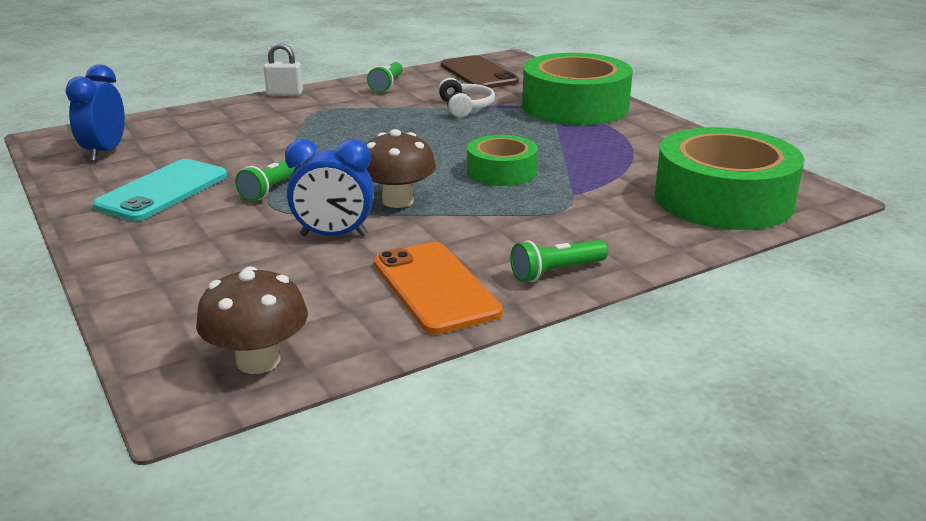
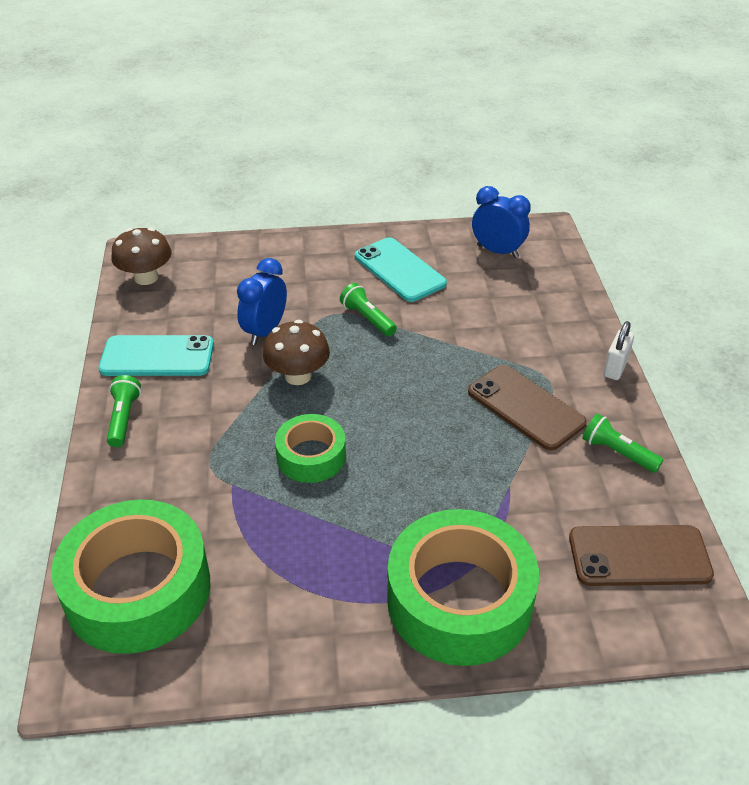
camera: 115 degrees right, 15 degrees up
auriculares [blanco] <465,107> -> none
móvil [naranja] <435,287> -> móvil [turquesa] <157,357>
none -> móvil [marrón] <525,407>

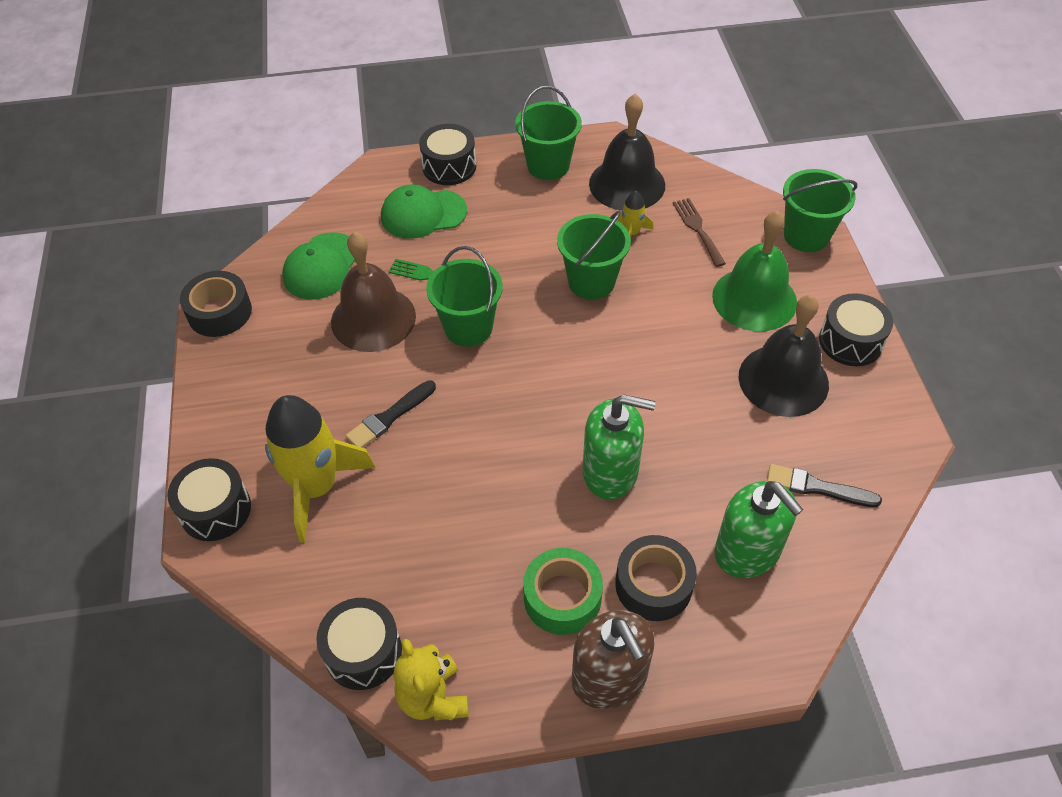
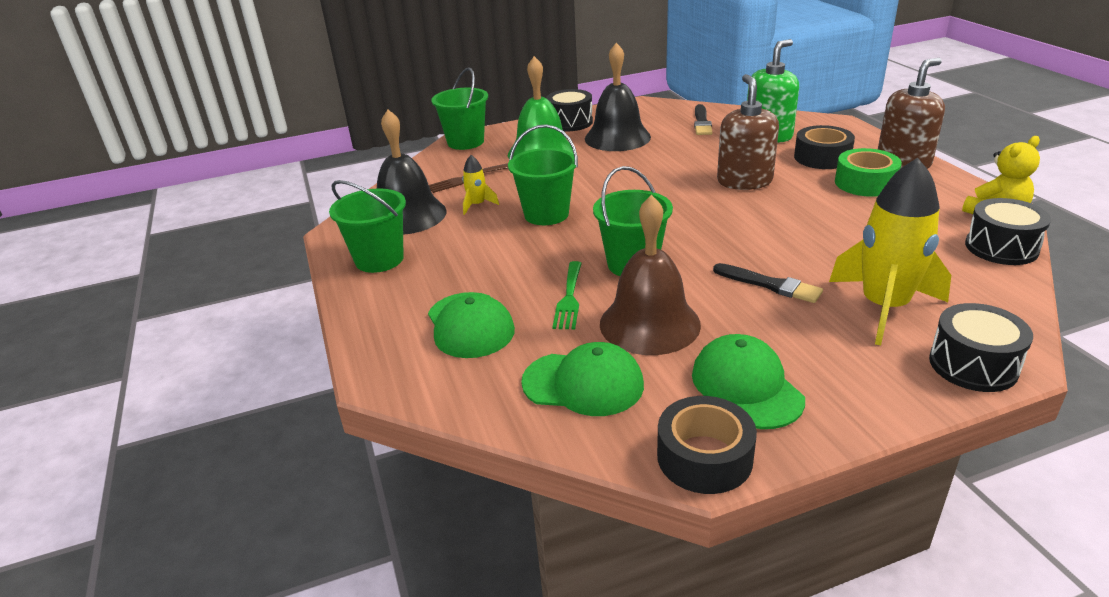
camera: 100 degrees left, 20 degrees down
tambor [negro] <449,166> -> none
dispensador de jabón [verde] <610,472> -> dispensador de jabón [marrón] <744,181>
none -> gorra [verde] <746,386>

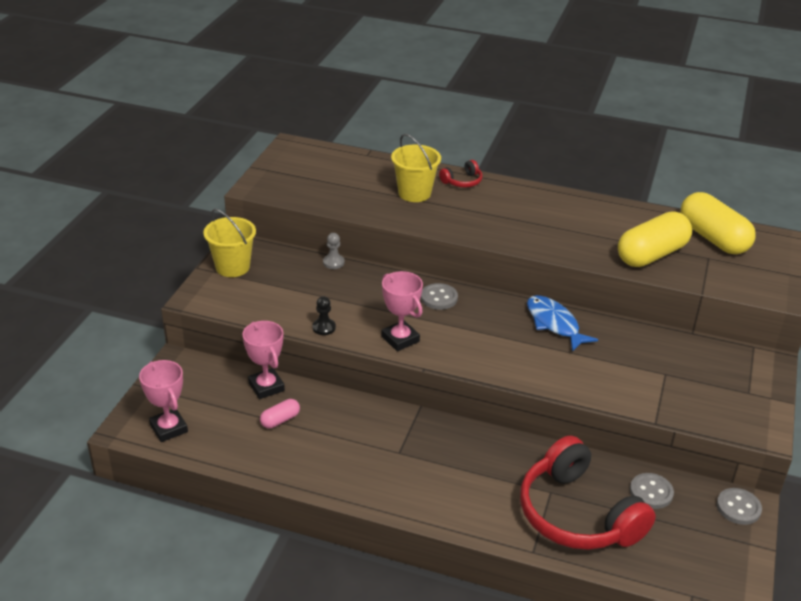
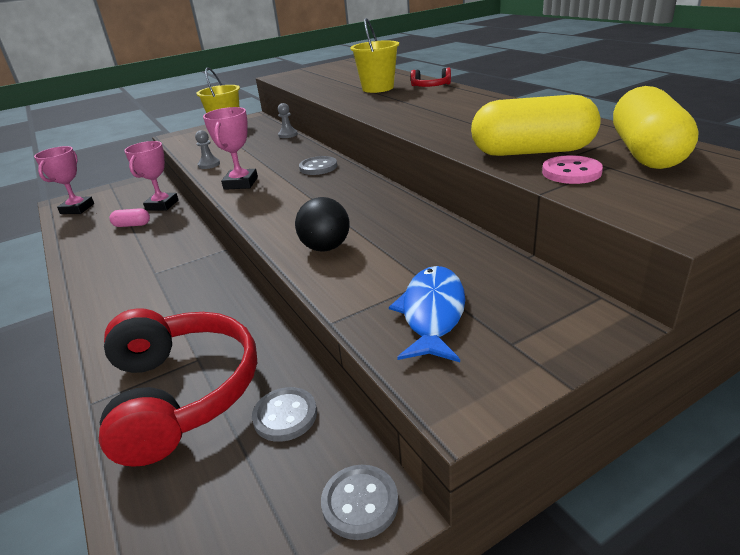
camera: 45 degrees right, 5 degrees down
pez [azul] <554,324> -> pez [azul] <432,313>, shifted
peón [negro] <324,327> -> peón [gris] <209,165>
auriculares [rojo] <577,514> -> auriculares [rojo] <182,393>, 150 degrees clockwise
none -> botón [rosa] <571,172>
none -> pelota [negro] <325,247>

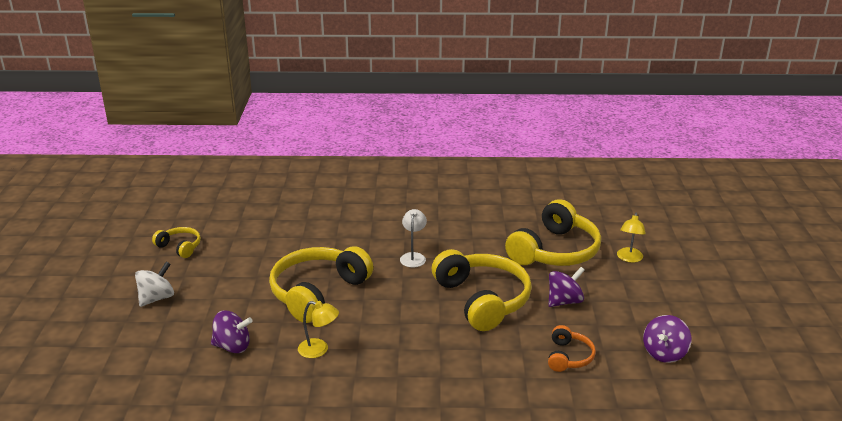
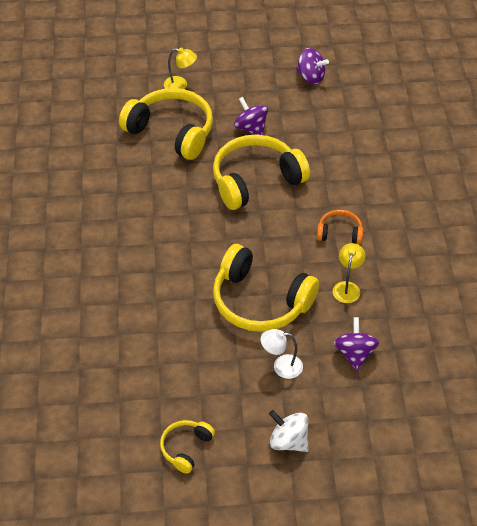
camera: 95 degrees left, 20 degrees up
lámpara [blanco] <413,257> -> lámpara [blanco] <281,366>, shifted
auriculares [naranja] <569,357> -> auriculares [naranja] <339,233>, shifted

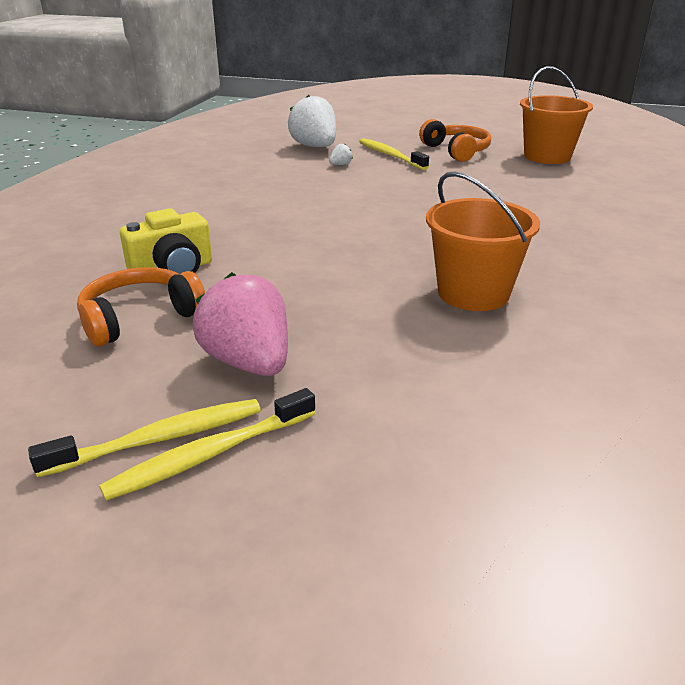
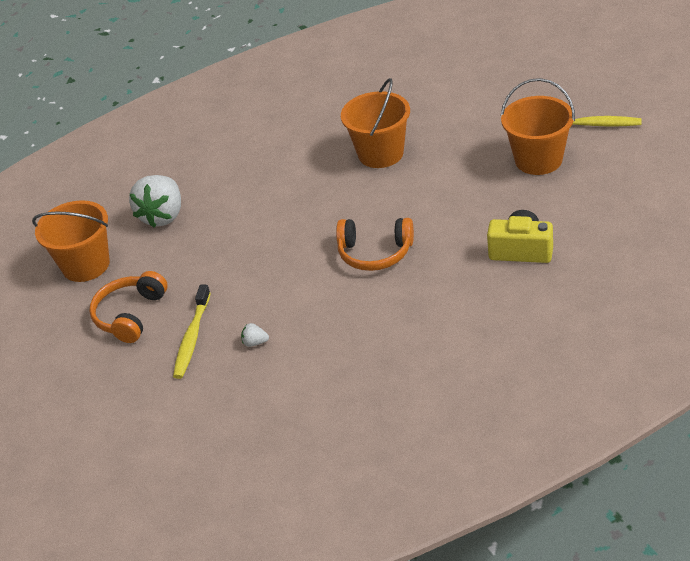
camera: 130 degrees left, 10 degrees up
fresa [blanco] <315,147> -> fresa [blanco] <163,216>, shifted
auriculares [naranja] <139,318> -> auriculares [naranja] <375,253>, shifted
fresa [rosa] <249,363> -> balde [naranja] <538,160>
cepillo de dientes [amarillo] <159,439> -> none

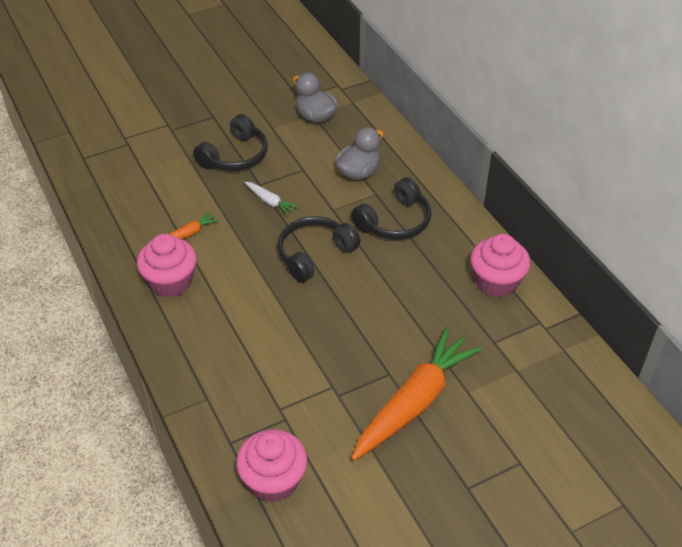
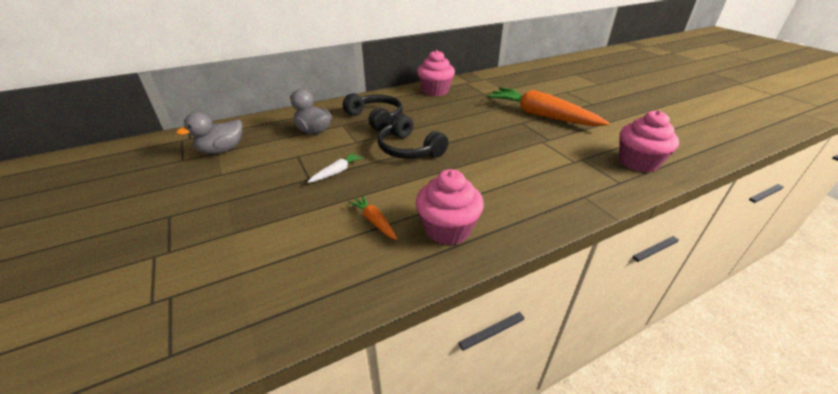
camera: 90 degrees left, 10 degrees down
auriculares [negro] <235,156> -> none

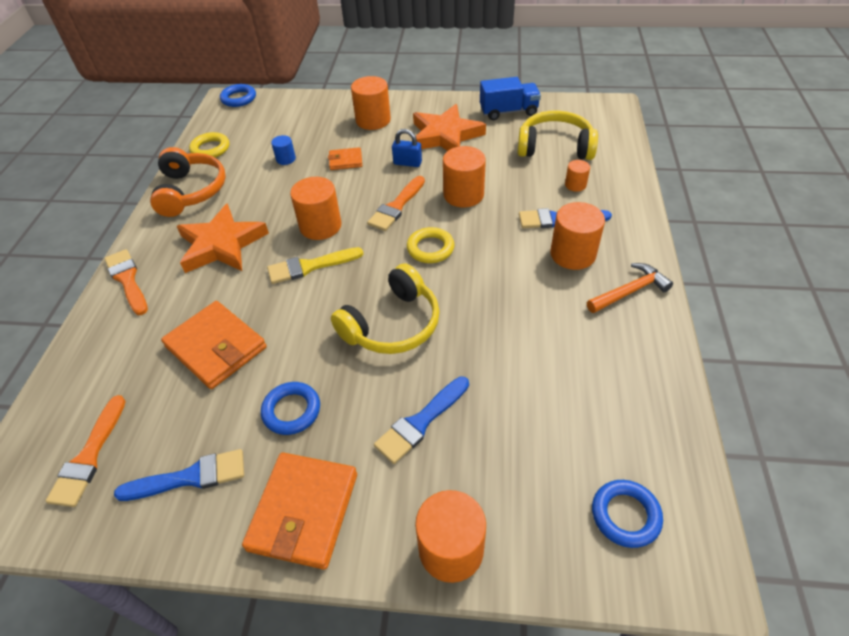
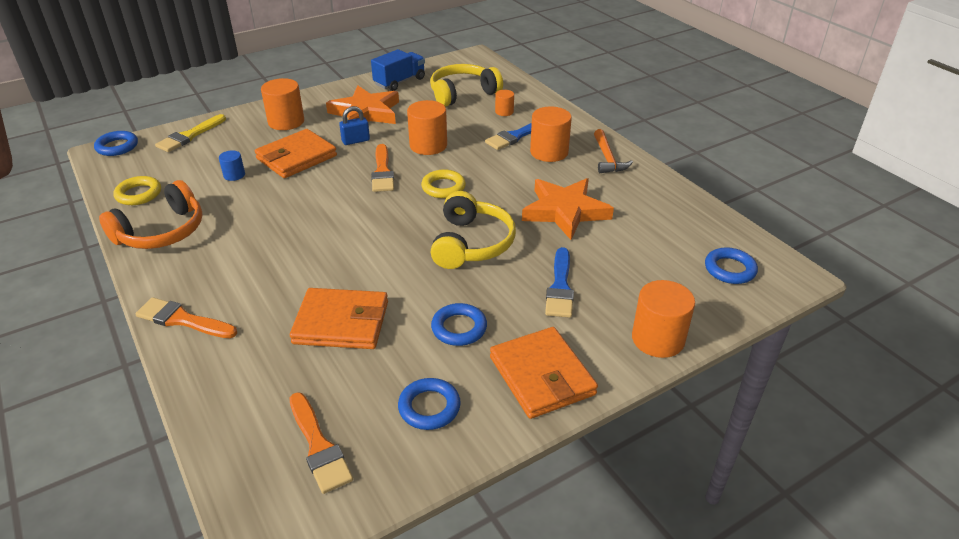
camera: 40 degrees left, 10 degrees down
auriculares [naranja] <191,191> -> auriculares [naranja] <162,232>, 90 degrees clockwise
cartera [naranja] <345,161> -> cartera [naranja] <296,157>, x1.91
cilindro [naranja] <320,226> -> none
estrella [naranja] <222,245> -> estrella [naranja] <565,211>, shifted
pincel [amarillo] <310,266> -> pincel [amarillo] <189,136>, shifted
martillo [naranja] <630,291> -> martillo [naranja] <607,158>, 150 degrees clockwise
pincel [azul] <190,477> -> anillo [azul] <429,407>

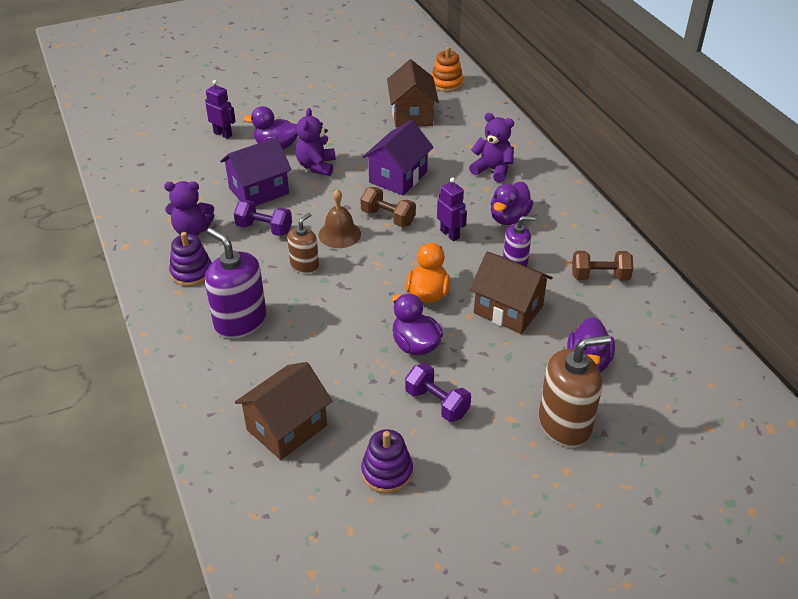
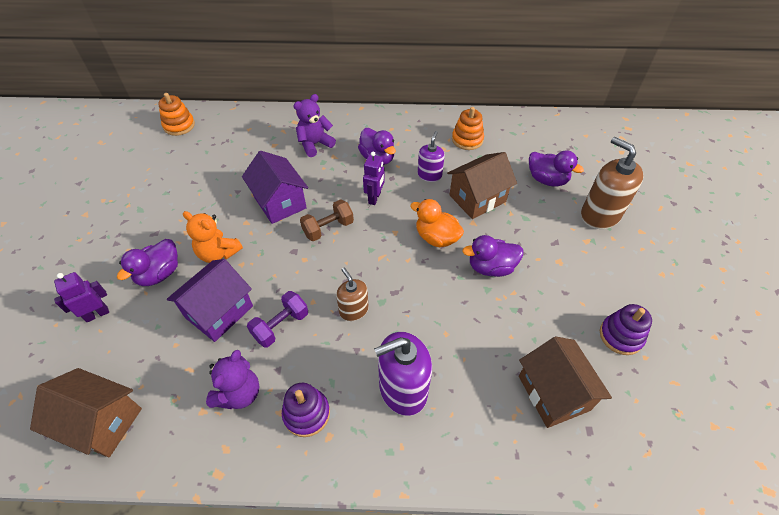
camera: 65 degrees left, 10 degrees up
casa [marrón] <412,115> -> casa [marrón] <102,422>, shifted
osito [morado] <316,166> -> osito [naranja] <218,253>
casa [morado] <259,191> -> casa [morado] <219,312>, 45 degrees clockwise
robot [morado] <450,234> -> robot [morado] <374,198>, 120 degrees clockwise
campana [marrón] <339,234> -> none
mancuerna [marrón] <599,276> -> juguete apilable [naranja] <467,139>
dispensador de jabón [marrón] <565,424> -> dispensador de jabón [marrón] <600,215>, 45 degrees counterclockwise
mancuerna [morado] <437,403> -> none

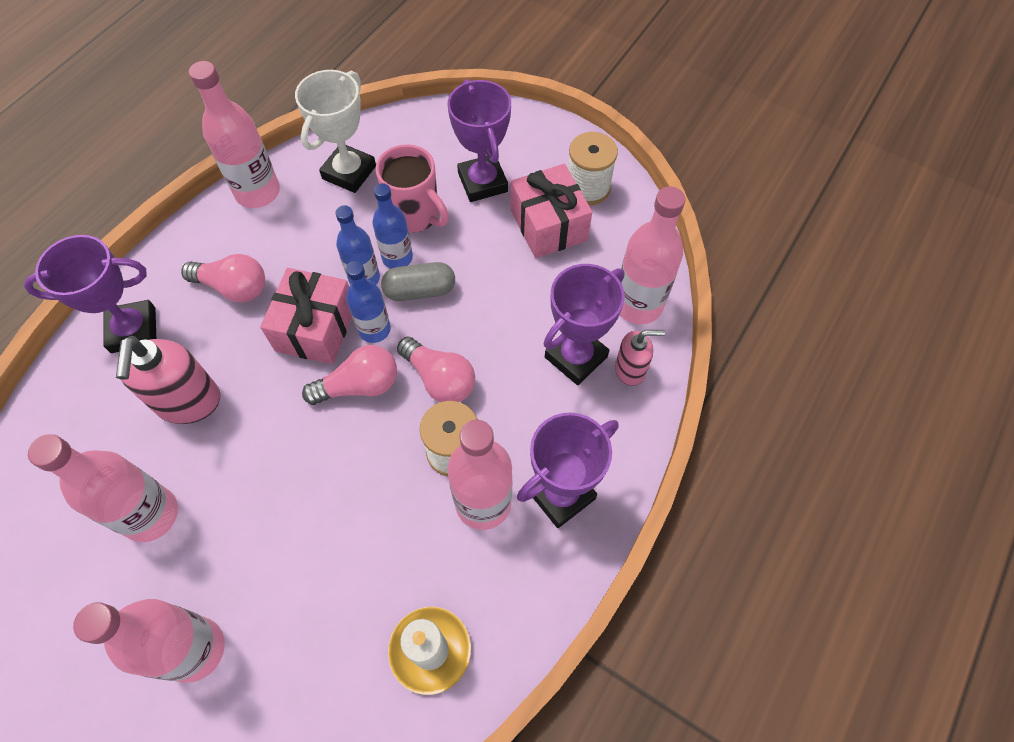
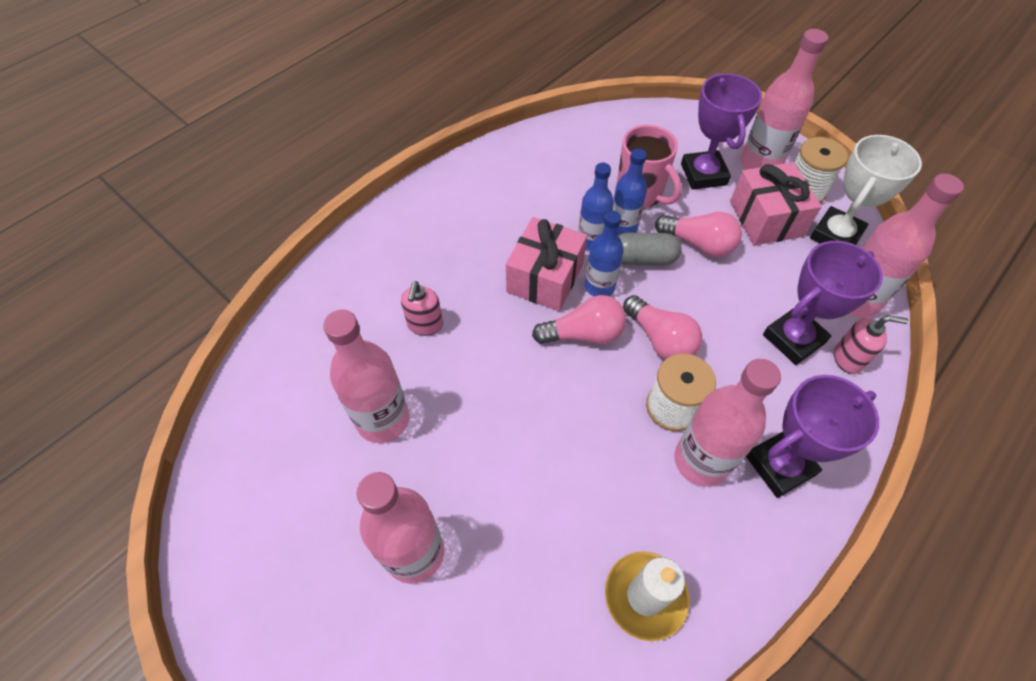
camera: 10 degrees right, 5 degrees down
botella [rosa] <258,192> -> botella [rosa] <760,164>, shifted
trofeo [blanco] <349,172> -> trofeo [blanco] <835,235>, shifted
trofeo [morado] <133,330> -> none
bombilla [rosa] <234,287> -> bombilla [rosa] <698,244>, shifted
dispensador de jabón [rosa] <188,402> -> dispensador de jabón [rosa] <425,325>, x0.59

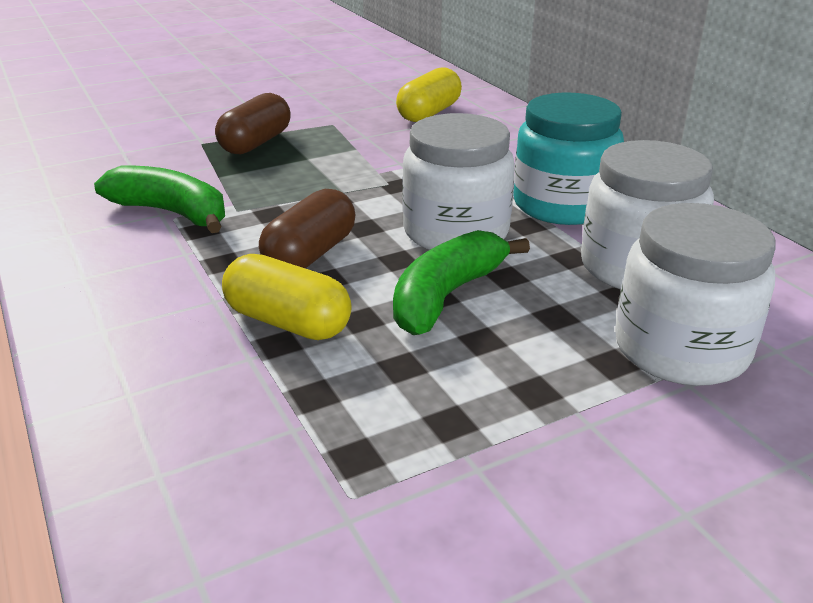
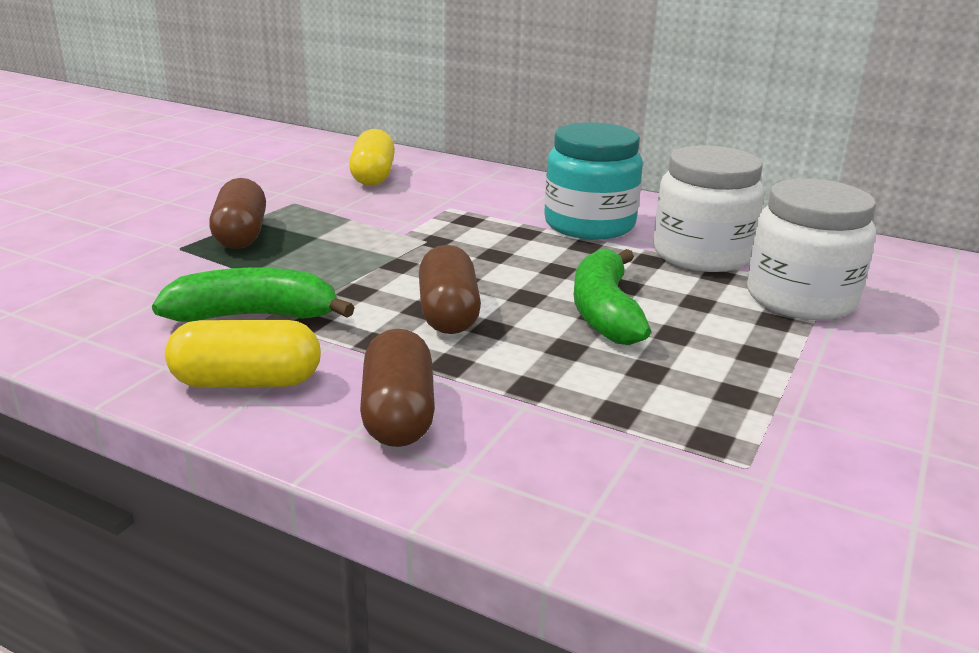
camera: 35 degrees left, 5 degrees down
tarro [blanco] <456,232> -> none
cápsula [amarillo] <288,322> -> cápsula [amarillo] <247,382>, shifted
none -> cápsula [marrón] <398,414>

